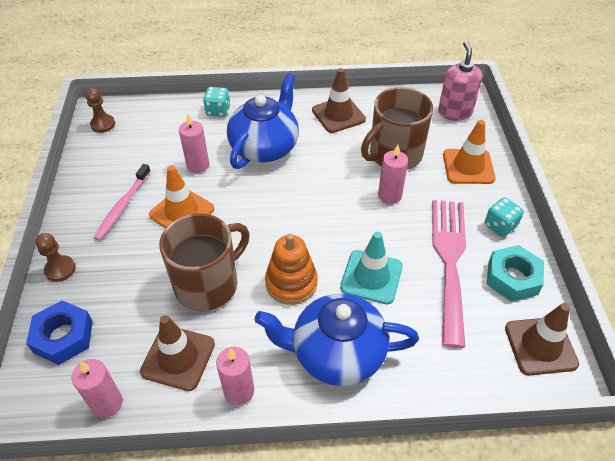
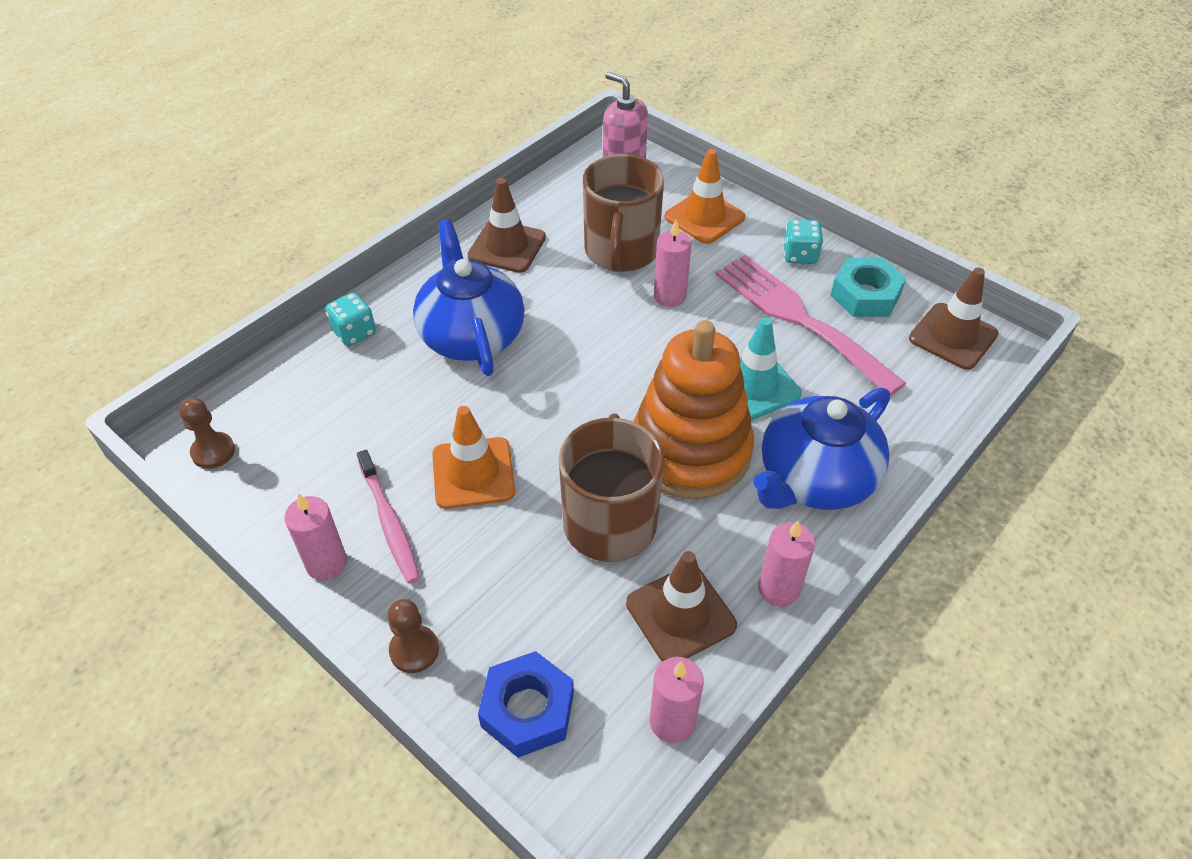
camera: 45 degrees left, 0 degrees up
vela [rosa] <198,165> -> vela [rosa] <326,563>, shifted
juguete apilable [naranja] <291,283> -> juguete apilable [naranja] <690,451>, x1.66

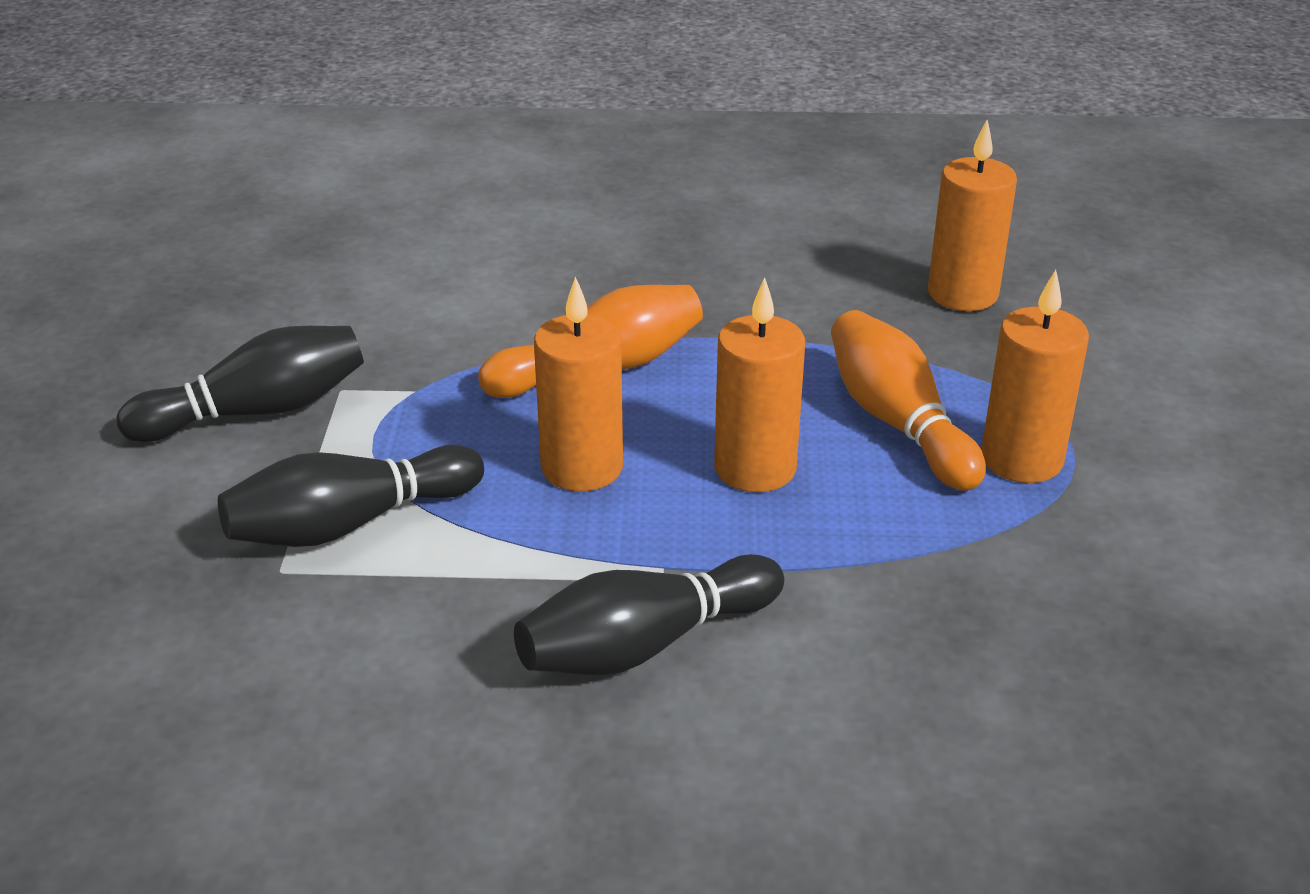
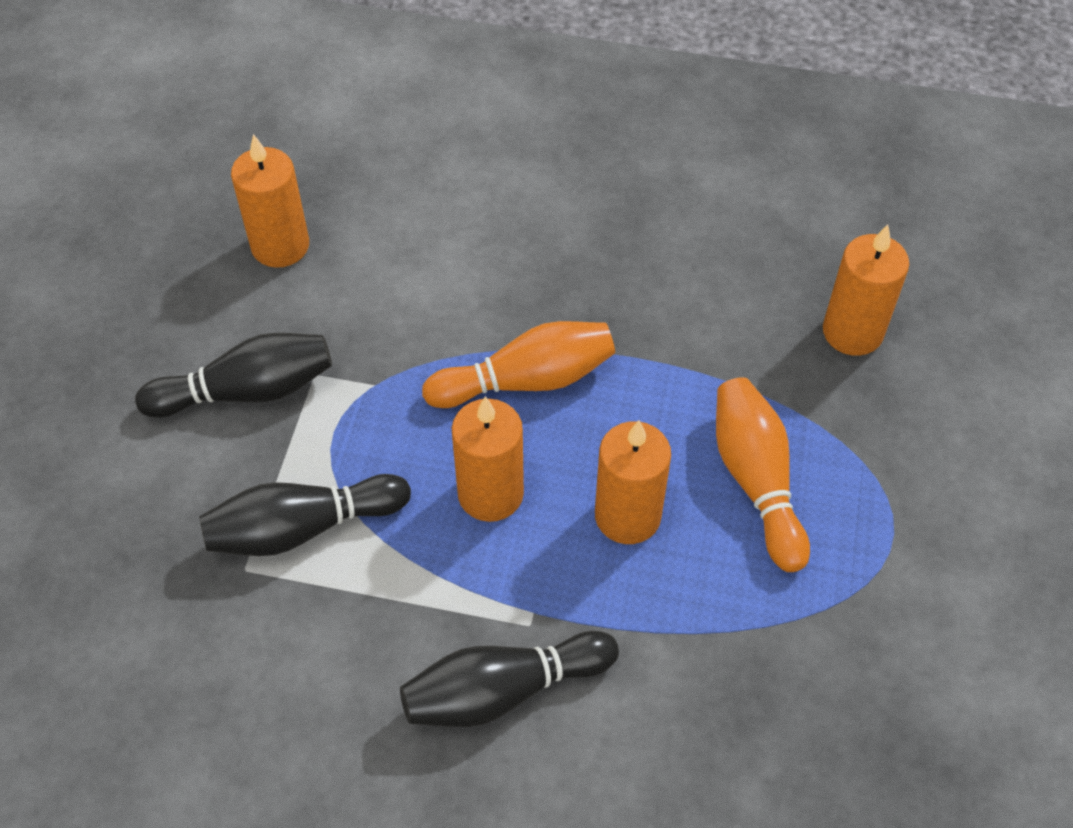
camera: 10 degrees right, 20 degrees up
vela [naranja] <1021,459> -> vela [naranja] <280,246>, shifted

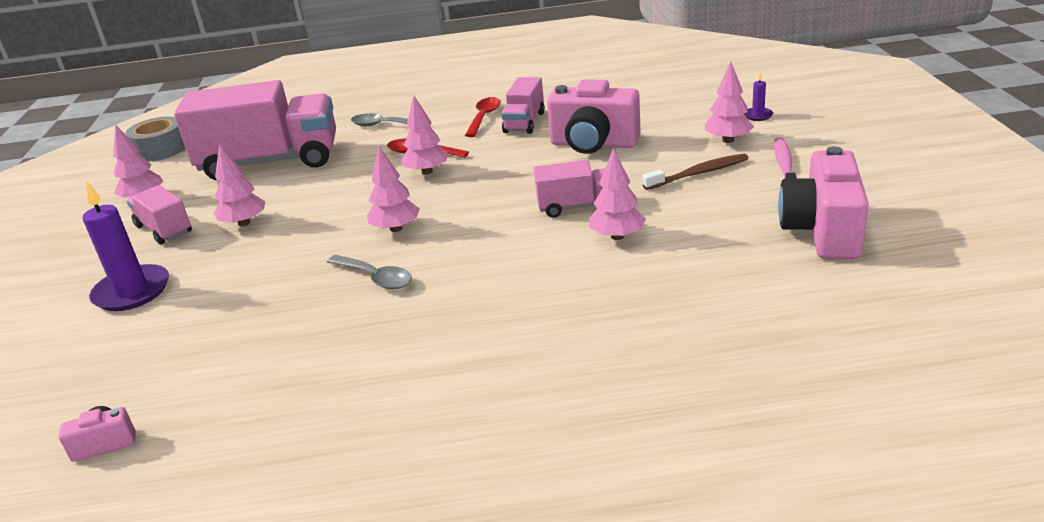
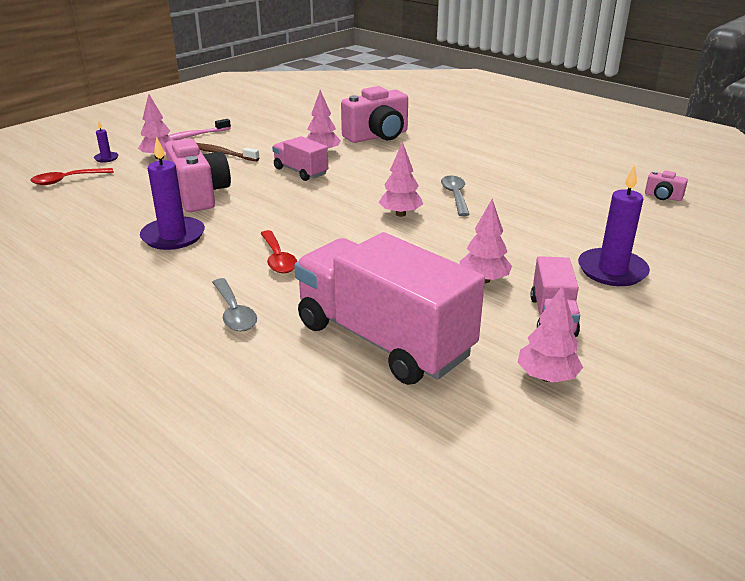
camera: 135 degrees left, 0 degrees up
camión [rosa] <524,122> -> vela [morado] <173,236>
árbol [rosa] <427,172> -> none
cuchara [rojo] <484,117> -> cuchara [rojo] <67,180>, shifted
cinta adhesiva [gris] <161,149> -> none
cámara [rosa] <822,231> -> cámara [rosa] <377,136>, shifted

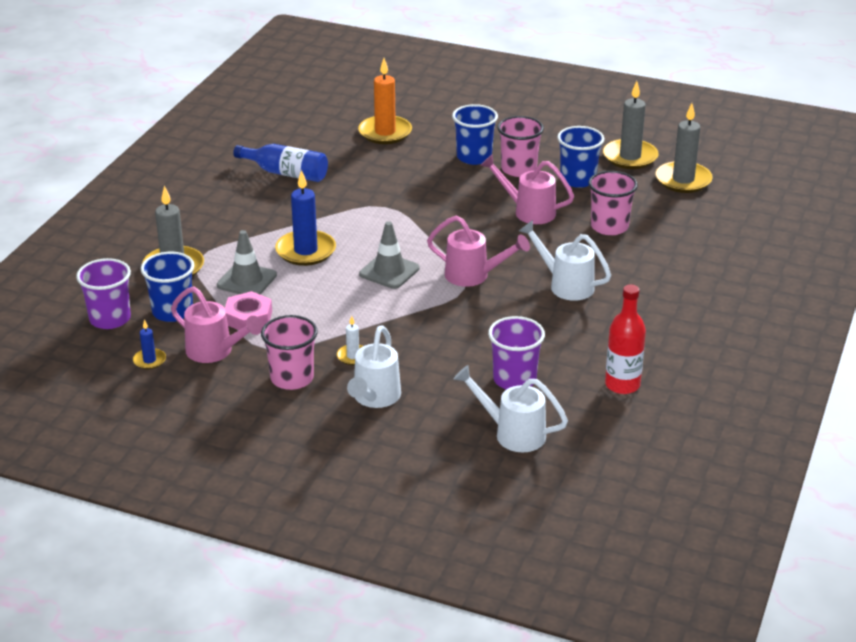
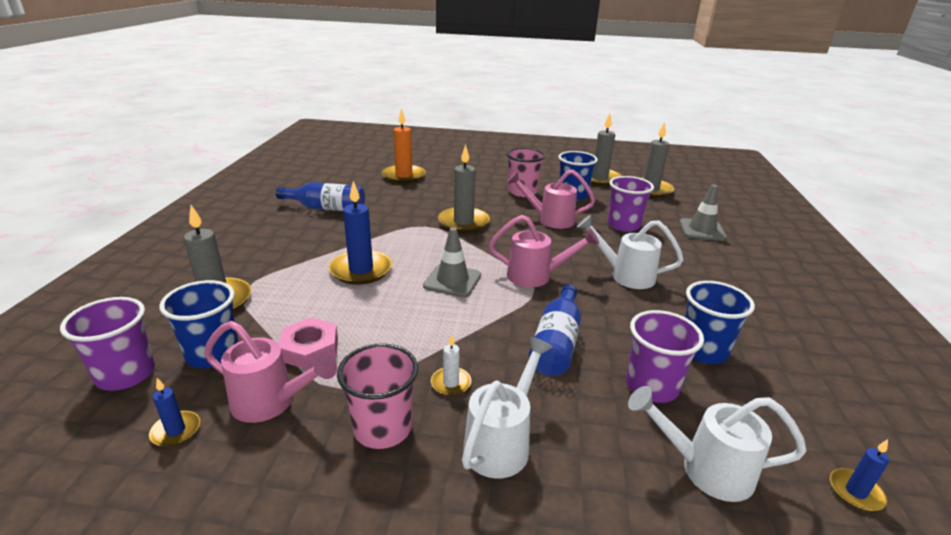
camera: 15 degrees left, 5 degrees down
vaso [azul] <474,157> -> vaso [azul] <703,350>, shifted
vaso [rosa] <609,227> -> vaso [morado] <623,225>
cono de tráfico [gris] <247,280> -> cono de tráfico [gris] <702,230>, shifted
botella [rojo] <622,385> -> none
regadera [blanco] <374,398> -> regadera [blanco] <502,442>, 150 degrees counterclockwise
none -> vela [gris] <463,222>
none -> botella [azul] <556,342>
none -> vela [azul] <855,492>

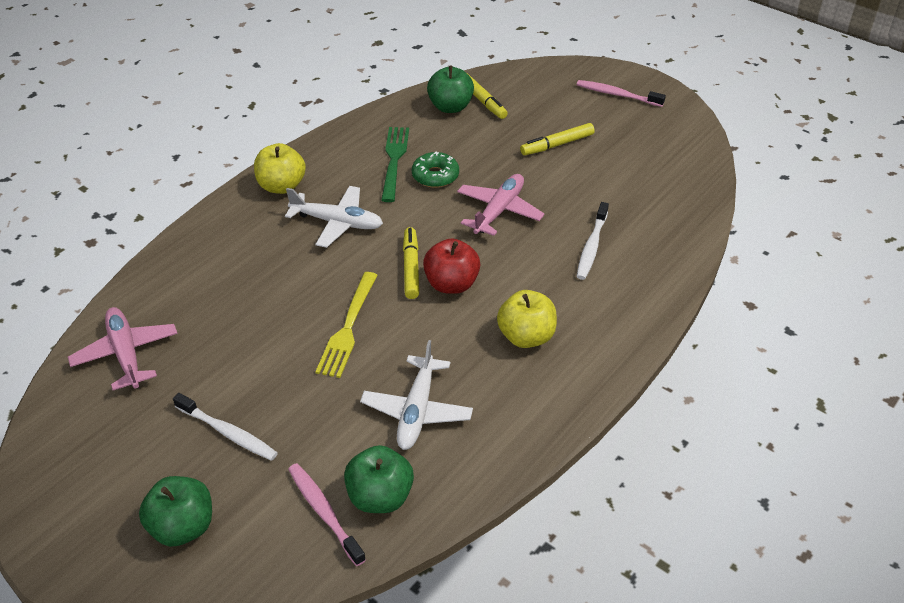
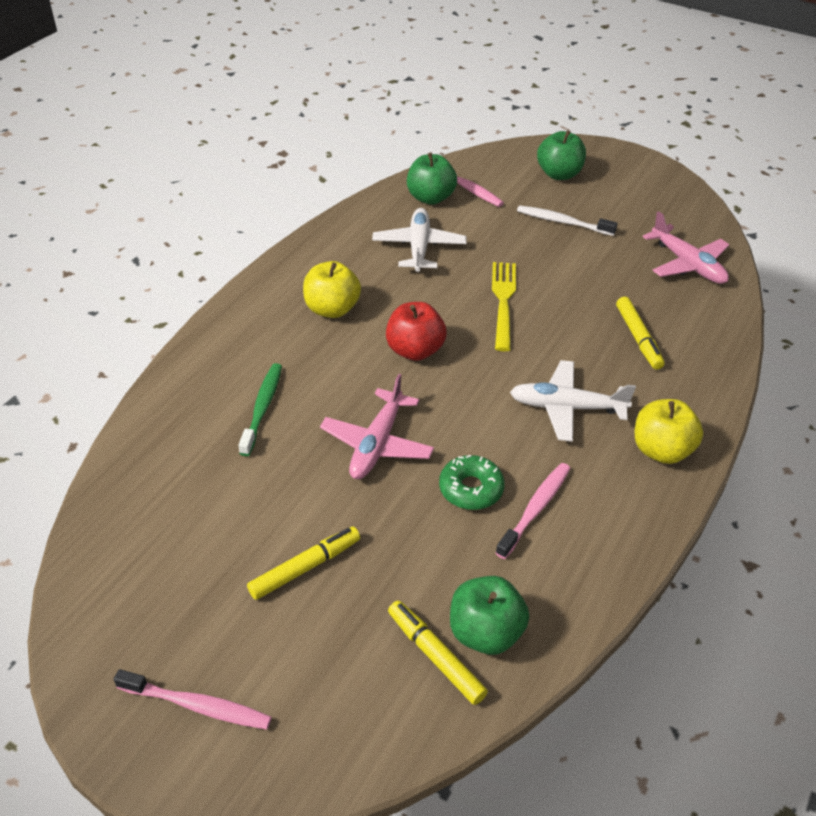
camera: 170 degrees right, 0 degrees up
tenedor [verde] <394,160> -> cepillo de dientes [rosa] <535,509>
cepillo de dientes [blanco] <591,247> -> cepillo de dientes [verde] <262,408>
rotulador [amarillo] <411,267> -> rotulador [amarillo] <638,338>, shifted

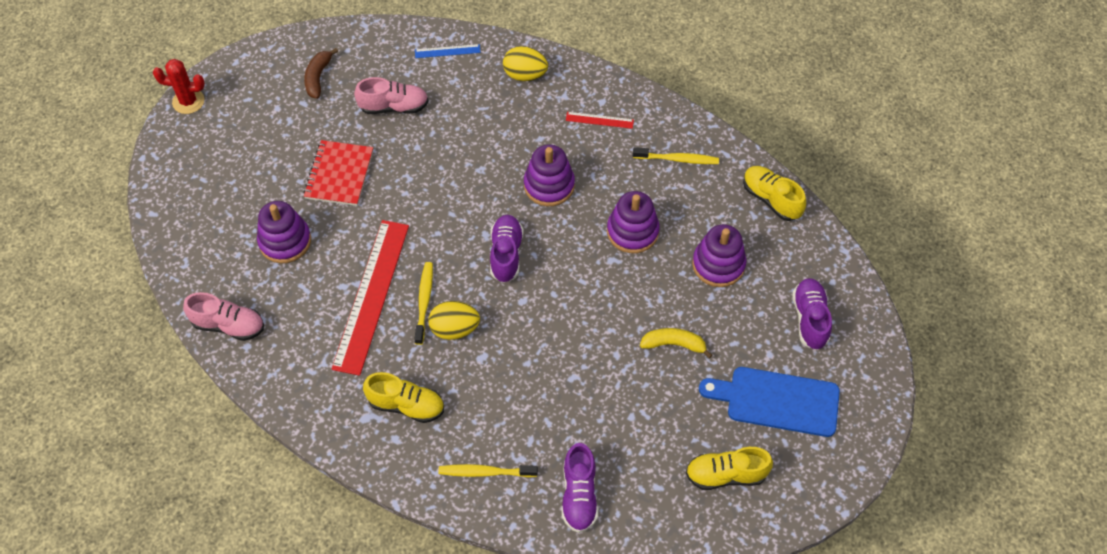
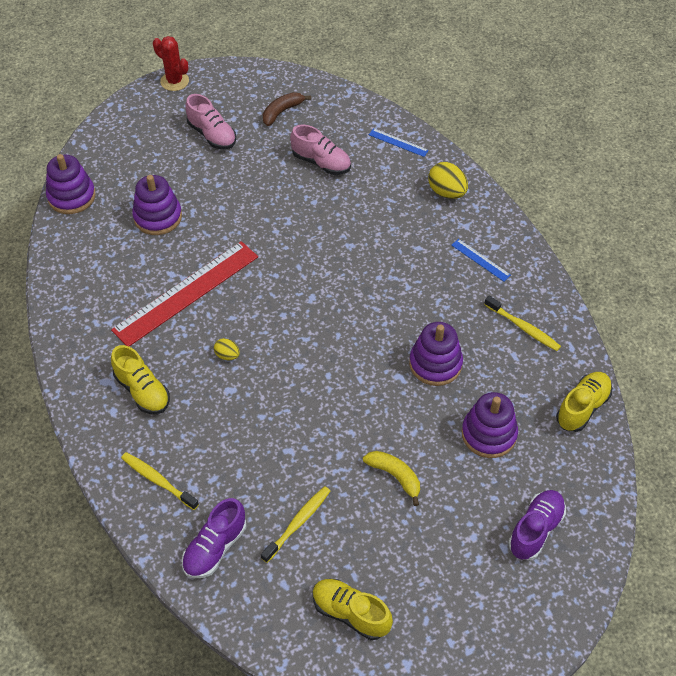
camera: 35 degrees right, 5 degrees down
regla [rojo] <599,120> -> regla [azul] <480,260>
cuaderno [rojo] <339,174> -> none
juguete apilable [morado] <549,185> -> juguete apilable [morado] <71,196>, shifted
zapato [amarillo] <771,199> -> zapato [amarillo] <582,407>, 45 degrees clockwise
zapato [morado] <506,254> -> none
cepillo de dientes [amarillo] <424,302> -> cepillo de dientes [amarillo] <298,523>, shifted
zapato [rosa] <229,325> -> zapato [rosa] <212,135>, shifted
huevo [amarillo] <454,329> -> huevo [amarillo] <227,355>, x0.56
tabla de cortar [azul] <777,401> -> none

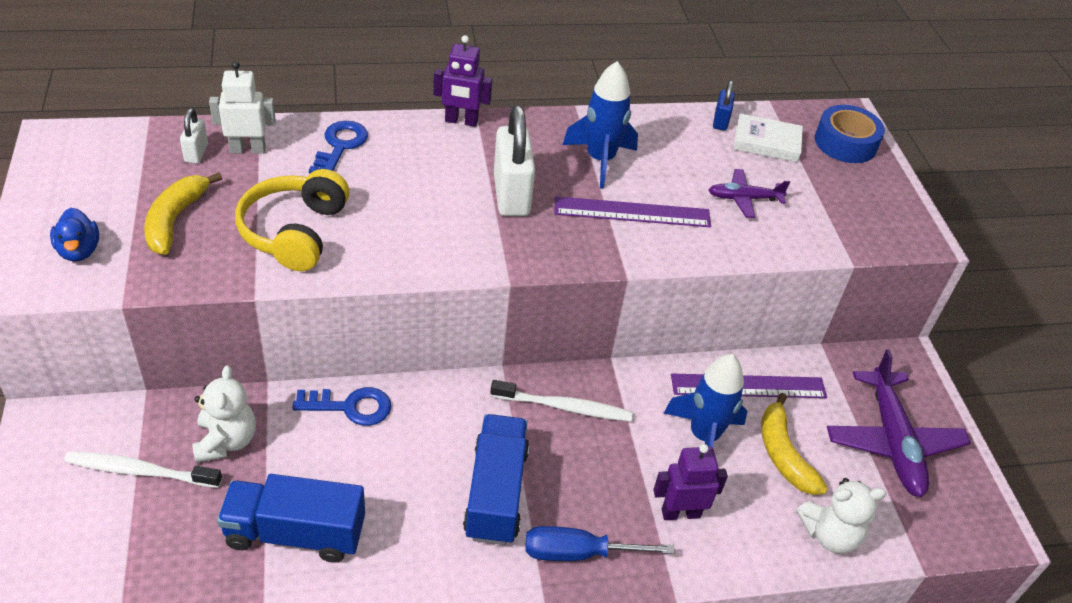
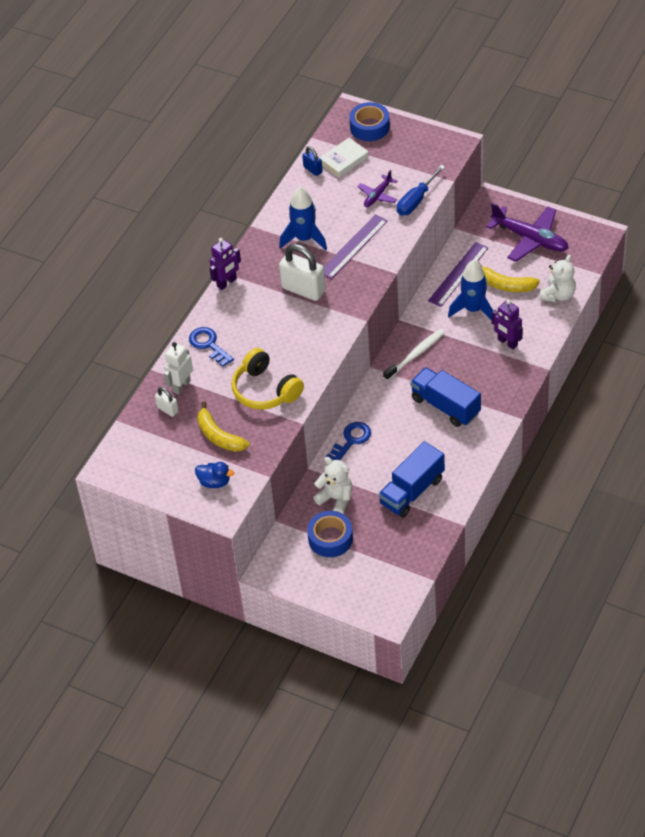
camera: 45 degrees left, 5 degrees up
robot [morado] <680,513> -> robot [morado] <507,342>, 75 degrees counterclockwise
cepillo de dientes [blanco] <141,471> -> cinta adhesiva [azul] <330,538>
destornillador [azul] <579,553> -> destornillador [azul] <416,200>, shifted

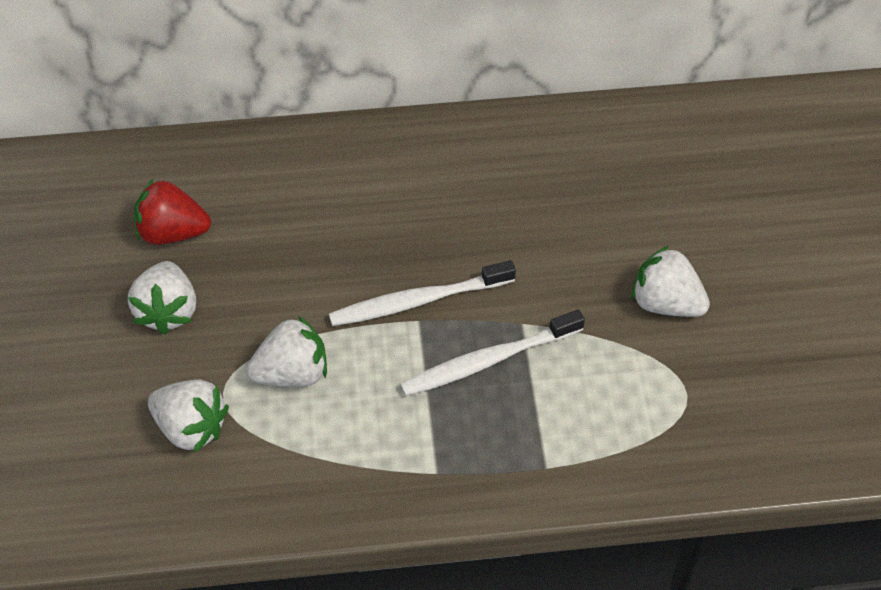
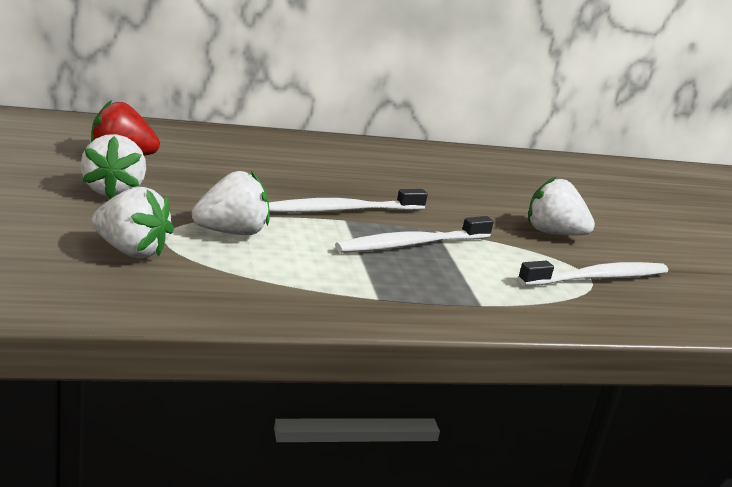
camera: 10 degrees left, 30 degrees down
none -> cepillo de dientes [blanco] <598,278>

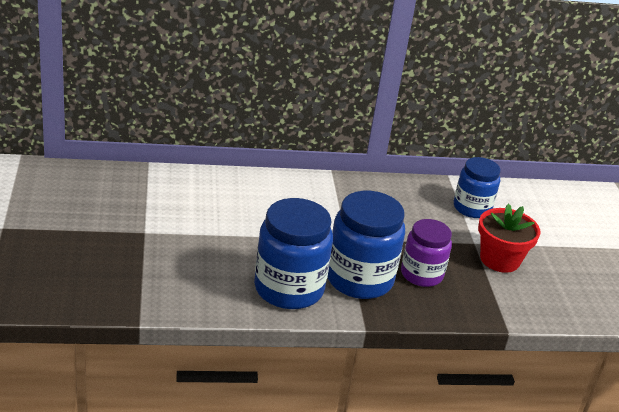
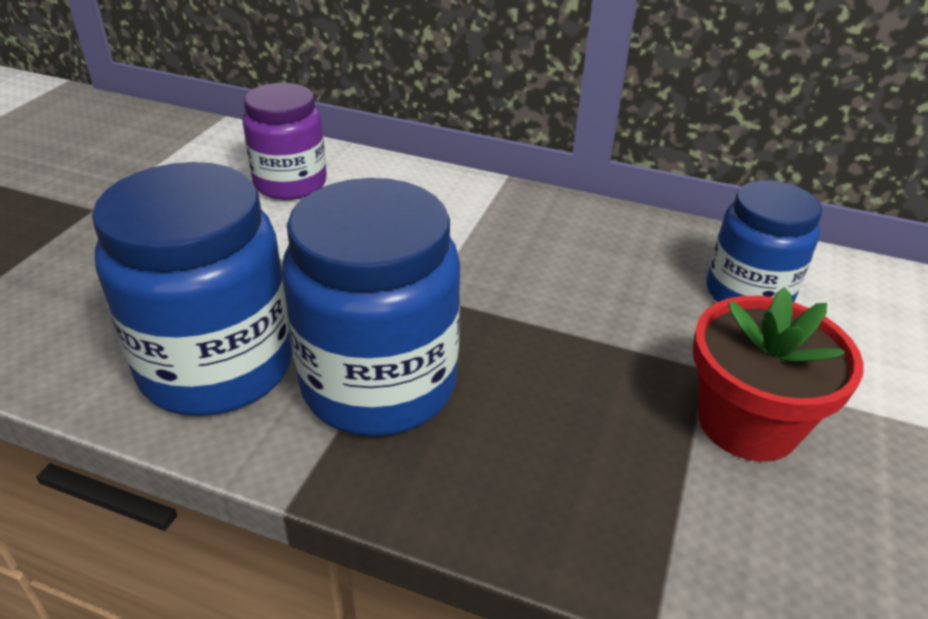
camera: 30 degrees right, 5 degrees up
tarro [morado] <421,274> -> tarro [morado] <290,183>, shifted

